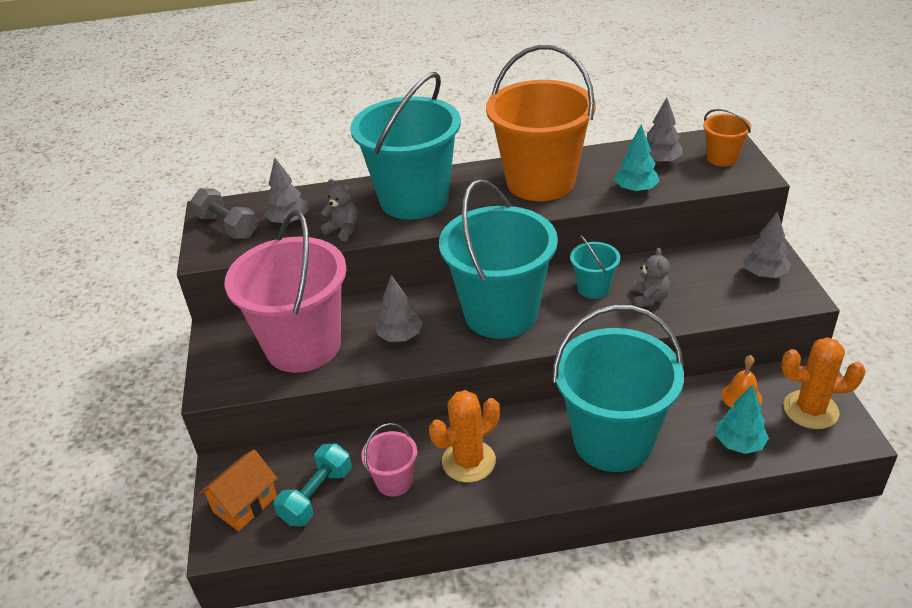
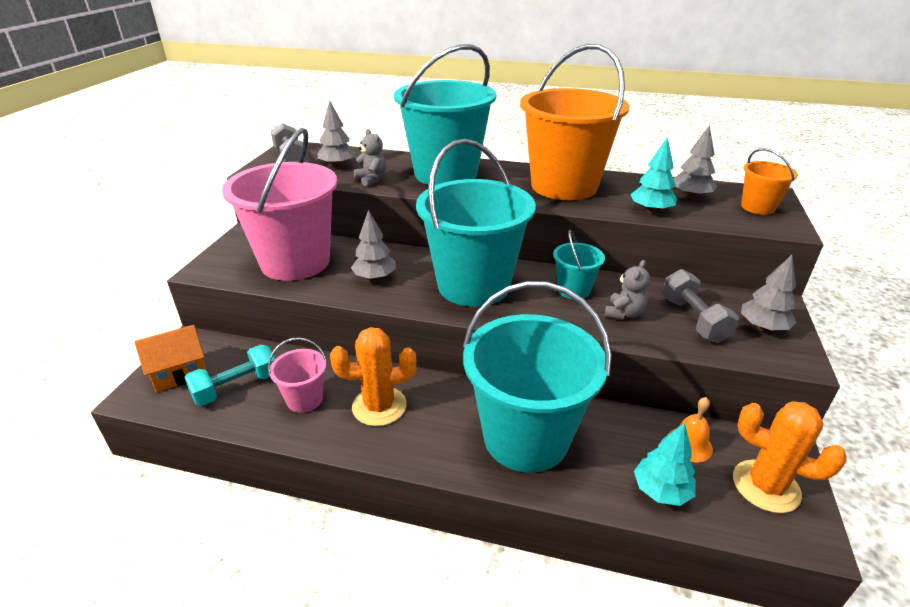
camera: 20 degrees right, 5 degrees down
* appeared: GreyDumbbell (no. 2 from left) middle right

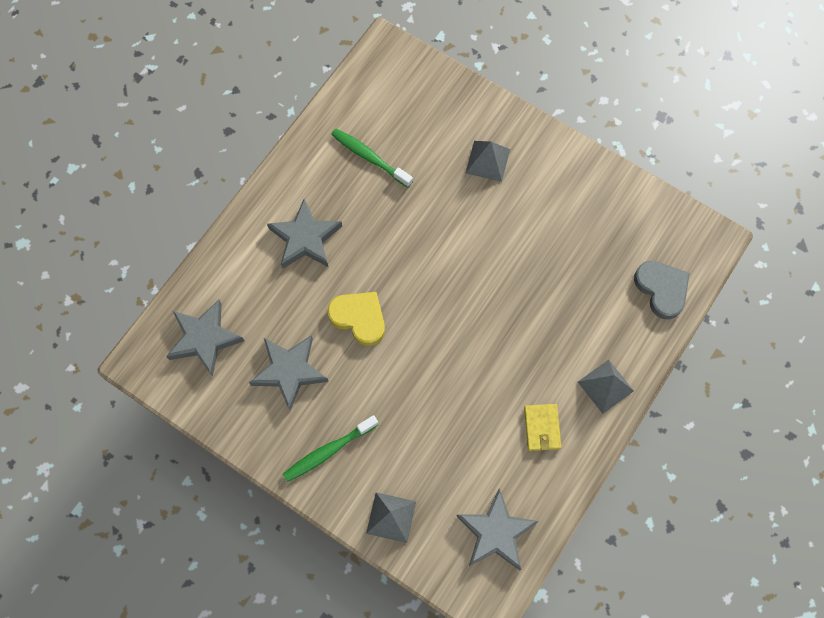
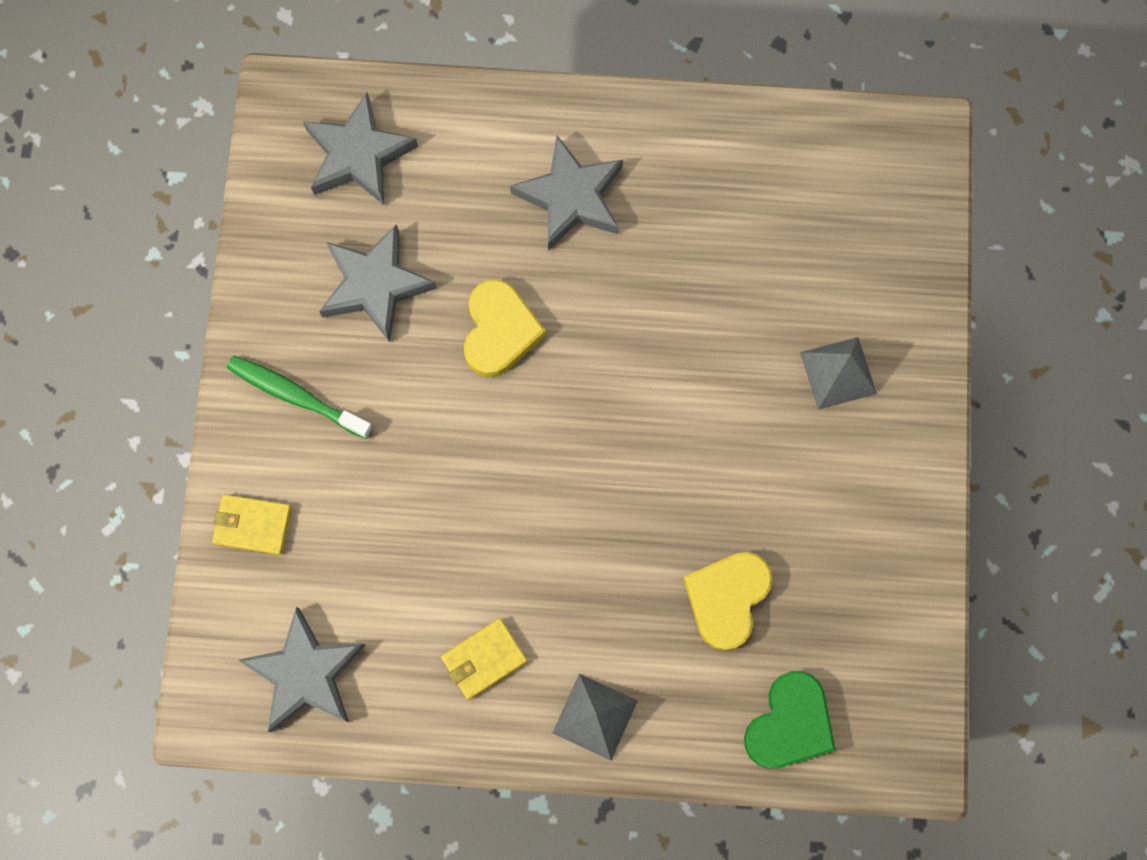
camera: 60 degrees right, 5 degrees up
* missing: GreenToothbrush (no. 2 from left) top centre
* colour: GreyHeart middle right to GreenHeart bottom right
* exchanged: GreyPyramid (no. 1 from left) bottom centre to YellowWallet (no. 1 from left) middle left
* appeared: YellowHeart (no. 2 from left) bottom centre

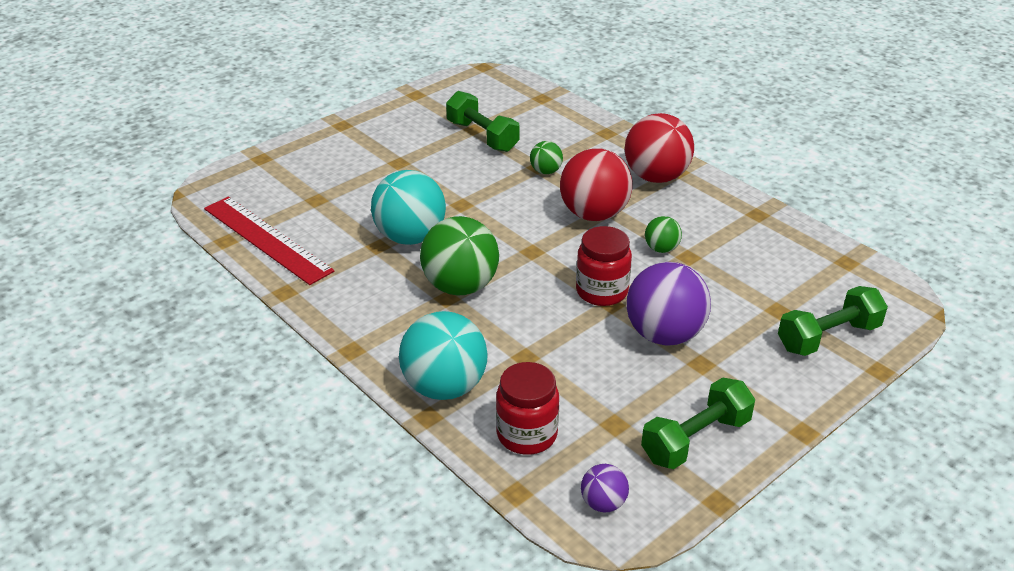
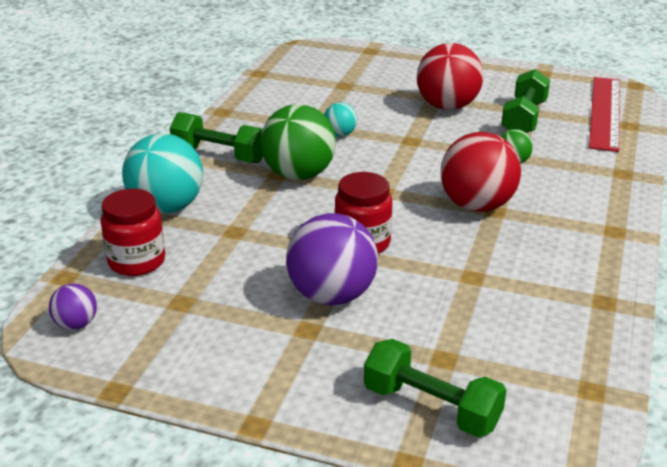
camera: 60 degrees right, 5 degrees down
* relocated: RedBall (no. 2 from left in the first image) top centre to RedBall (no. 1 from left) top right
* size: TurquoiseBall (no. 1 from left in the first image) centre = top centre x0.49
* relocated: RedRuler middle left to top right
* missing: GreenBall (no. 3 from left) centre
* relocated: GreenDumbbell (no. 2 from left in the first image) bottom right to GreenDumbbell (no. 1 from left) top left

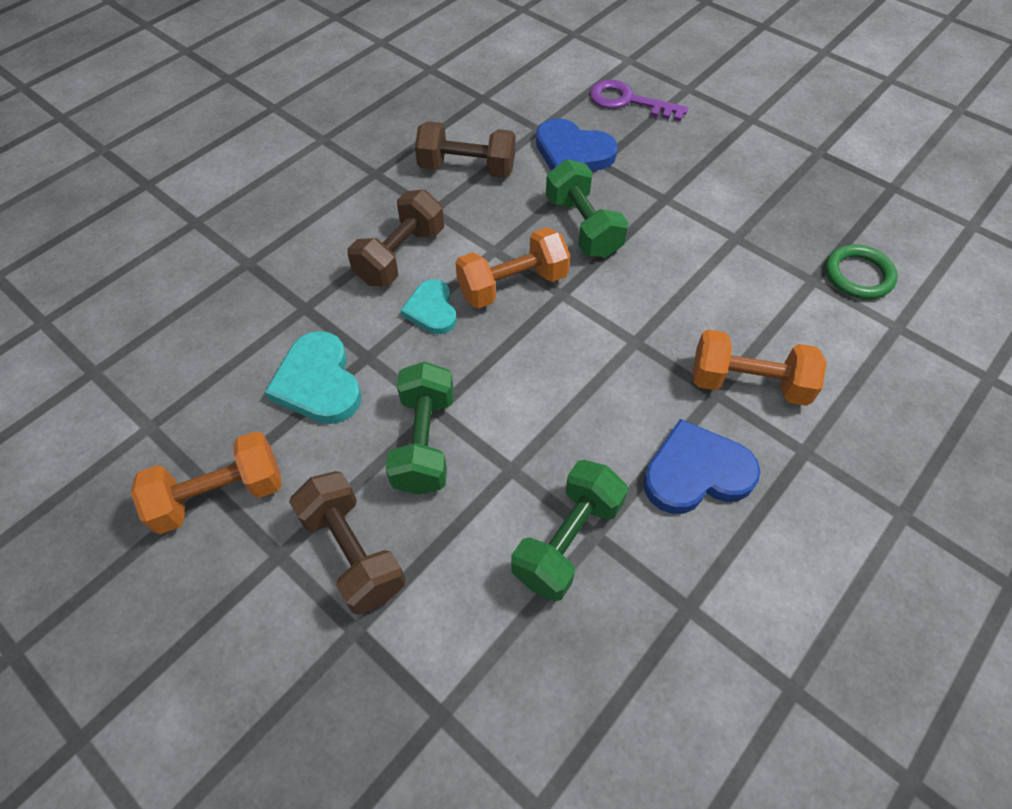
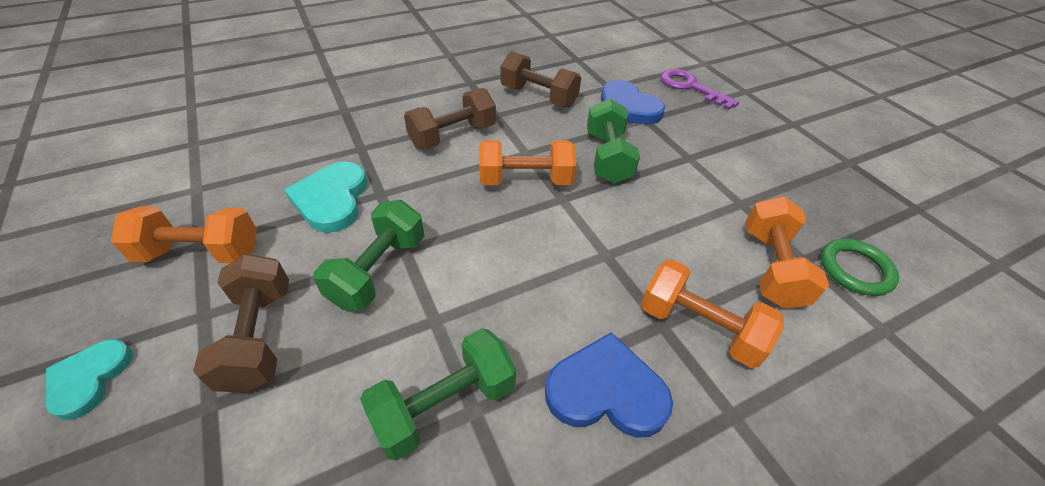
camera: 20 degrees right, 10 degrees down
* relocated: TurquoiseHeart (no. 2 from left in the first image) centre to TurquoiseHeart (no. 1 from left) bottom left
* appeared: OrangeDumbbell (no. 4 from left) middle right

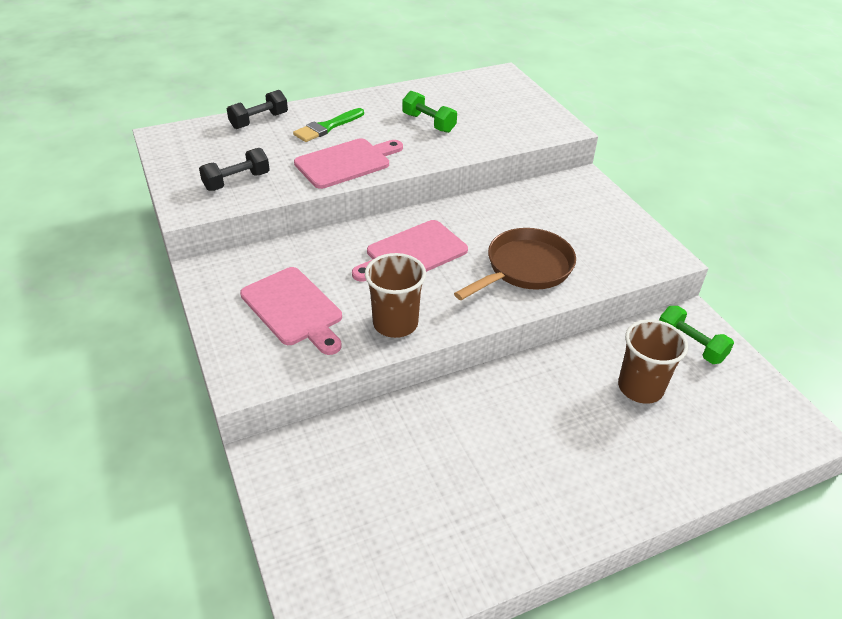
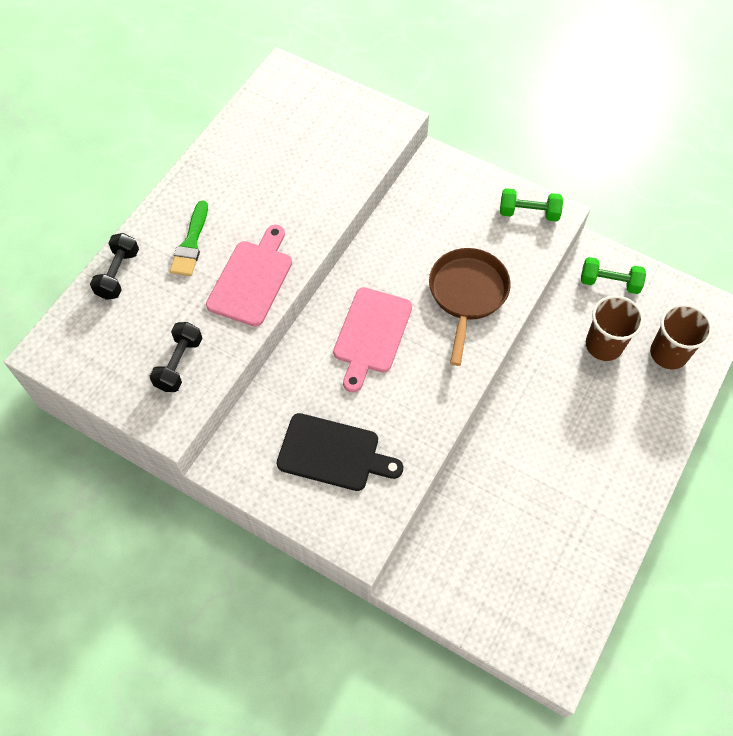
camera: 35 degrees left, 20 degrees up
* relocated: GreenDumbbell (no. 1 from left) top centre to top right
* relocated: BrownCup (no. 1 from left in the first image) centre to BrownCup (no. 2 from left) middle right
* colour: PinkCuttingBoard (no. 1 from left) centre to BlackCuttingBoard centre

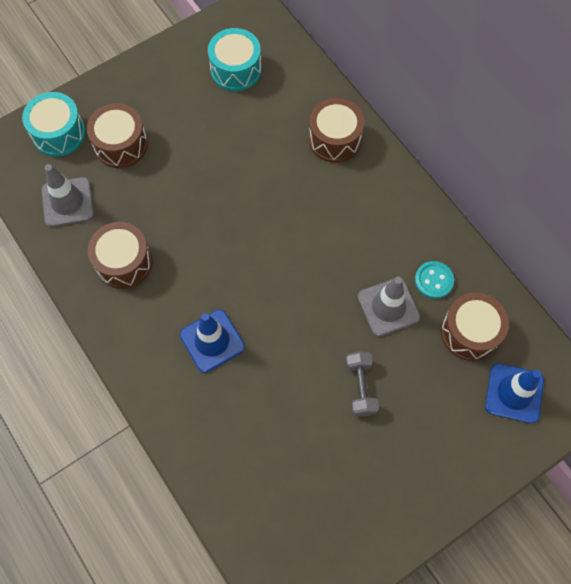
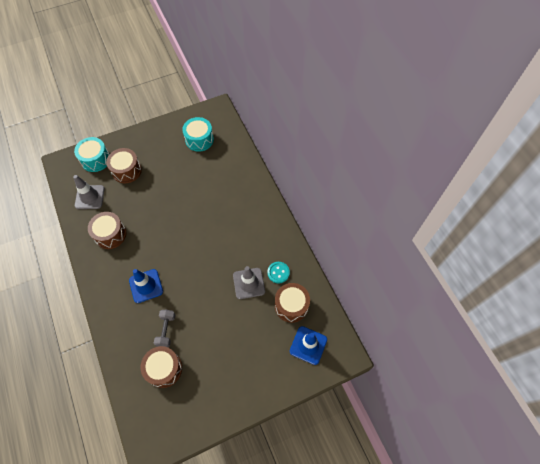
camera: 10 degrees right, 5 degrees down
* relocated: BrownDrum (no. 3 from left) top centre to bottom left
* relocated: GreyDumbbell centre to bottom left

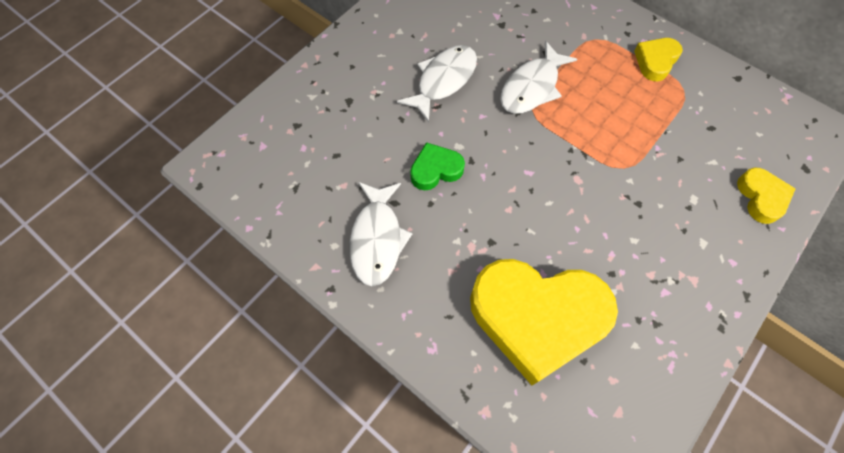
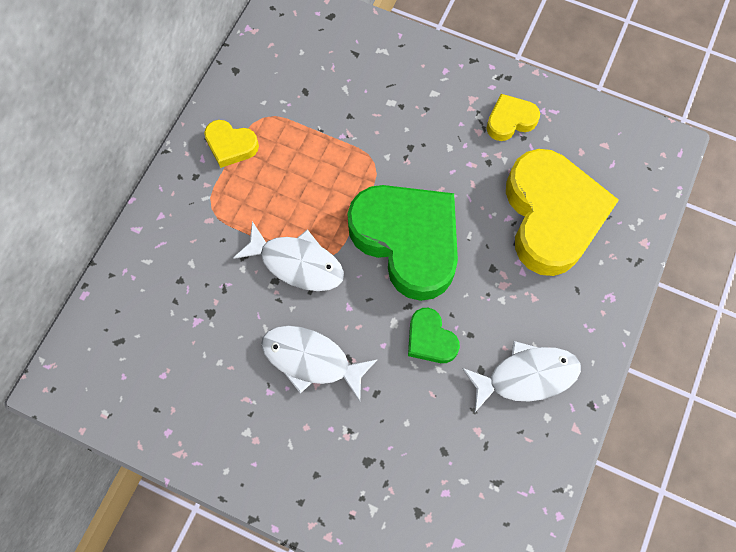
camera: 105 degrees left, 5 degrees up
* relocated: YellowHeart (no. 3 from left in the first image) middle right to YellowHeart (no. 2 from left) top right
* appeared: GreenHeart (no. 1 from left) centre

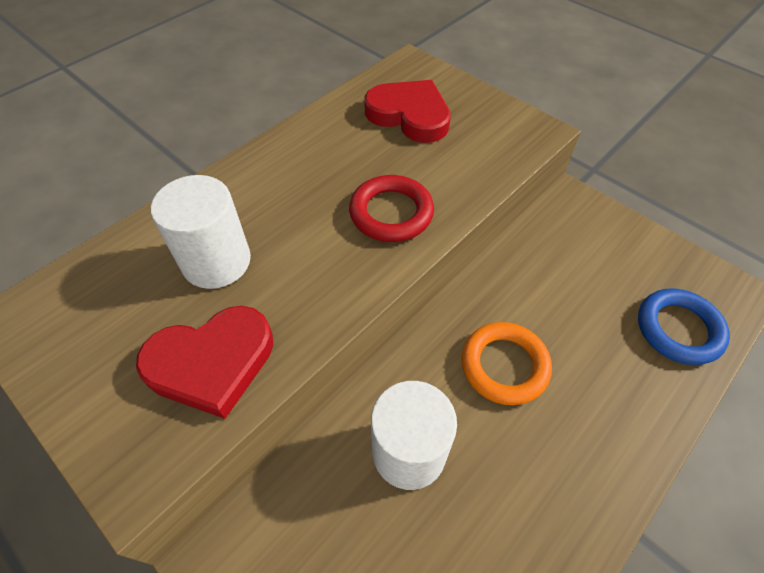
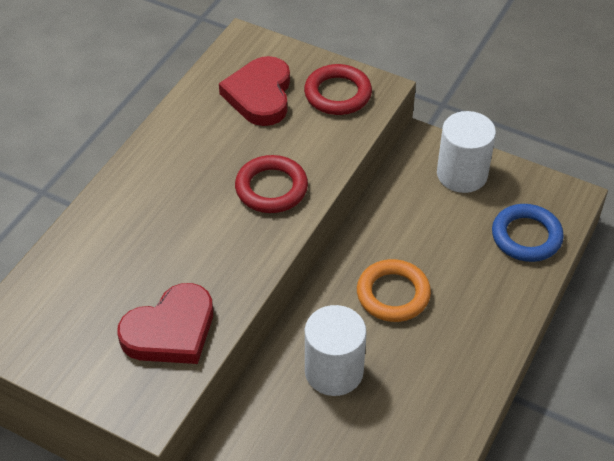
camera: 15 degrees left, 5 degrees down
* spun: RedHeart (no. 2 from left) top centre = top centre 105 degrees counterclockwise
* relocated: WhiteCylinder (no. 1 from left in the first image) middle left to WhiteCylinder (no. 2 from left) top right
* appeared: RedRing (no. 2 from left) top centre

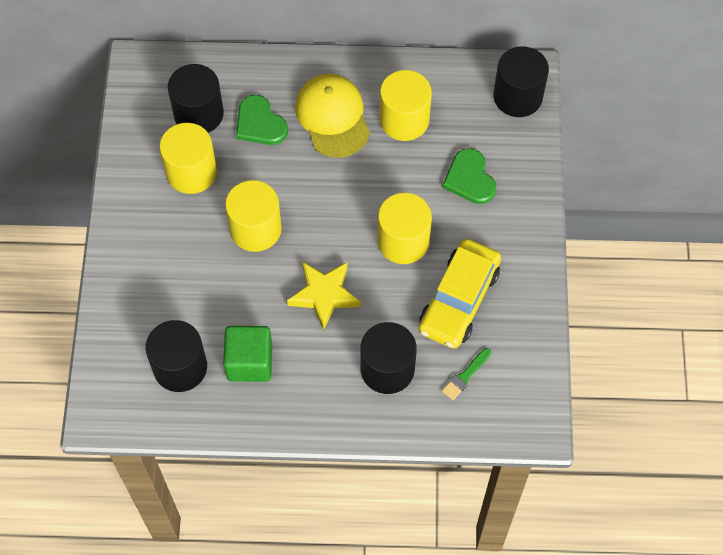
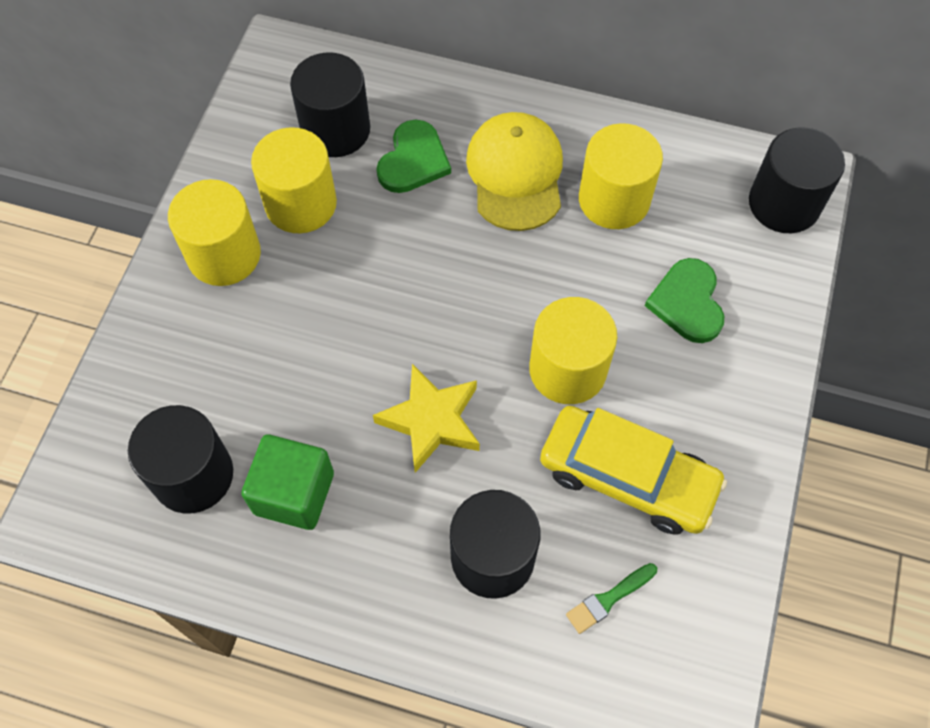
camera: 15 degrees right, 0 degrees up
* spun: GreenHeart (no. 1 from left) top centre = top centre 135 degrees counterclockwise
* relocated: YellowCylinder (no. 2 from left in the first image) centre to YellowCylinder (no. 1 from left) top left
* spun: YellowCar centre = middle right 105 degrees counterclockwise

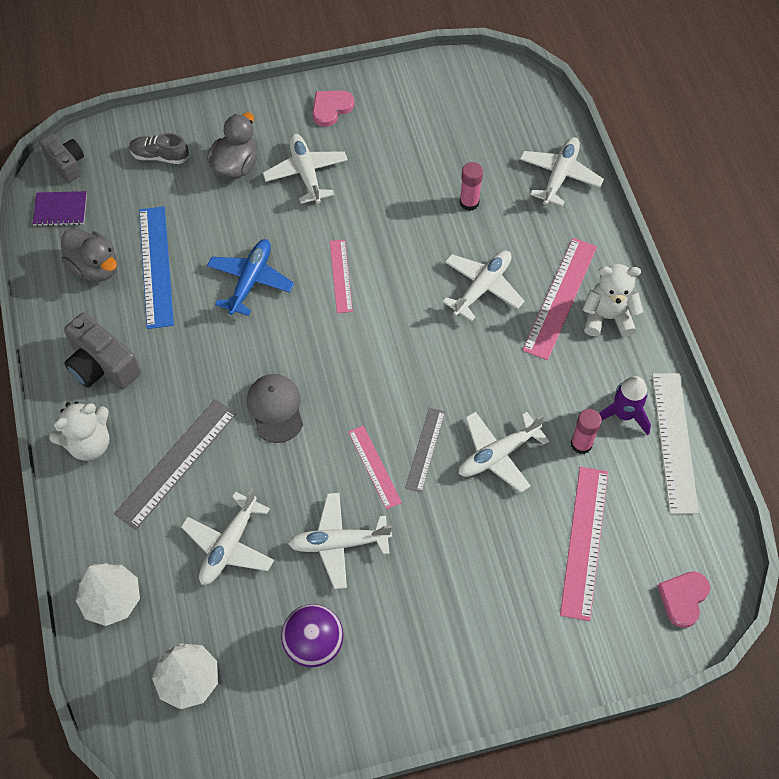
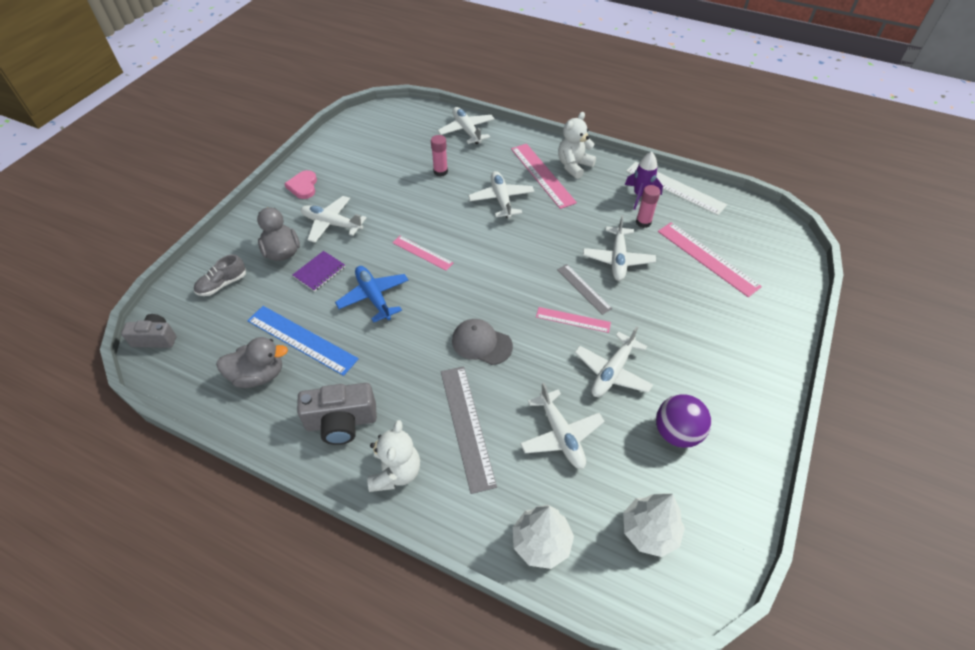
camera: 50 degrees left, 10 degrees down
* relocated: PurpleNotebook top left to middle left
* missing: PinkHeart (no. 2 from left) bottom right

